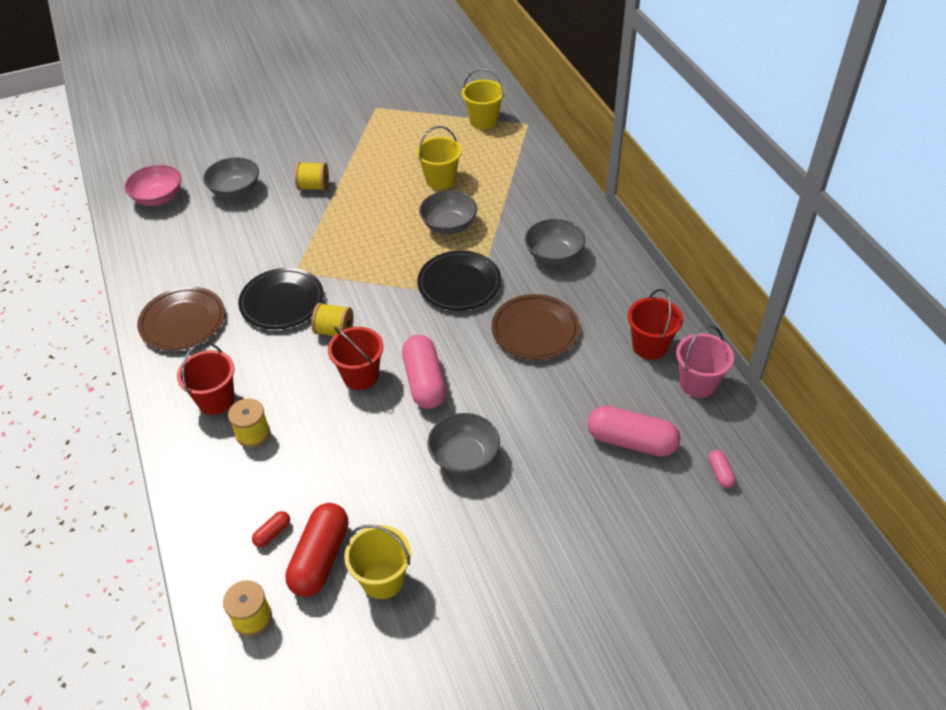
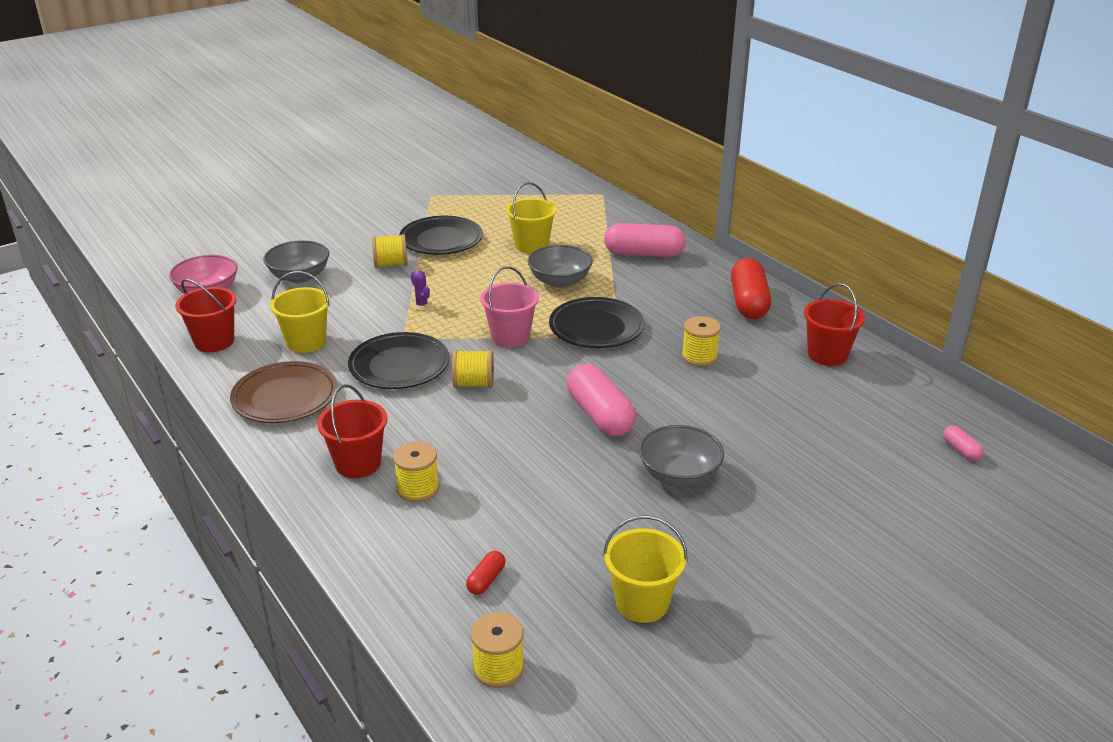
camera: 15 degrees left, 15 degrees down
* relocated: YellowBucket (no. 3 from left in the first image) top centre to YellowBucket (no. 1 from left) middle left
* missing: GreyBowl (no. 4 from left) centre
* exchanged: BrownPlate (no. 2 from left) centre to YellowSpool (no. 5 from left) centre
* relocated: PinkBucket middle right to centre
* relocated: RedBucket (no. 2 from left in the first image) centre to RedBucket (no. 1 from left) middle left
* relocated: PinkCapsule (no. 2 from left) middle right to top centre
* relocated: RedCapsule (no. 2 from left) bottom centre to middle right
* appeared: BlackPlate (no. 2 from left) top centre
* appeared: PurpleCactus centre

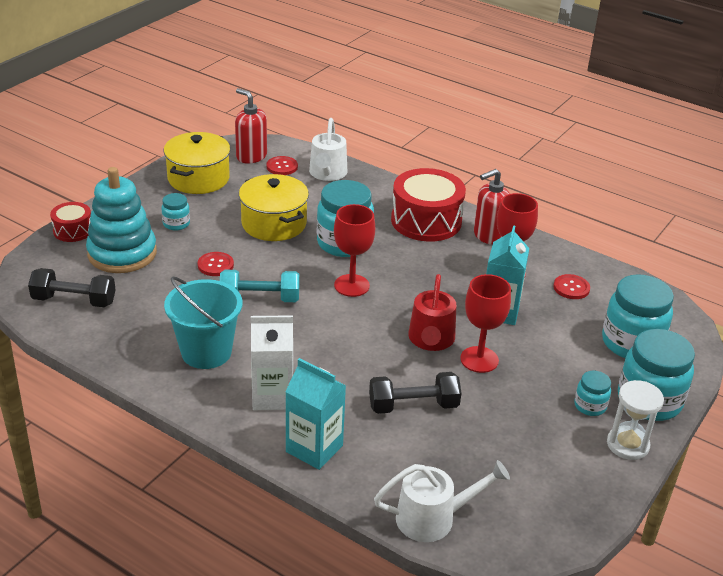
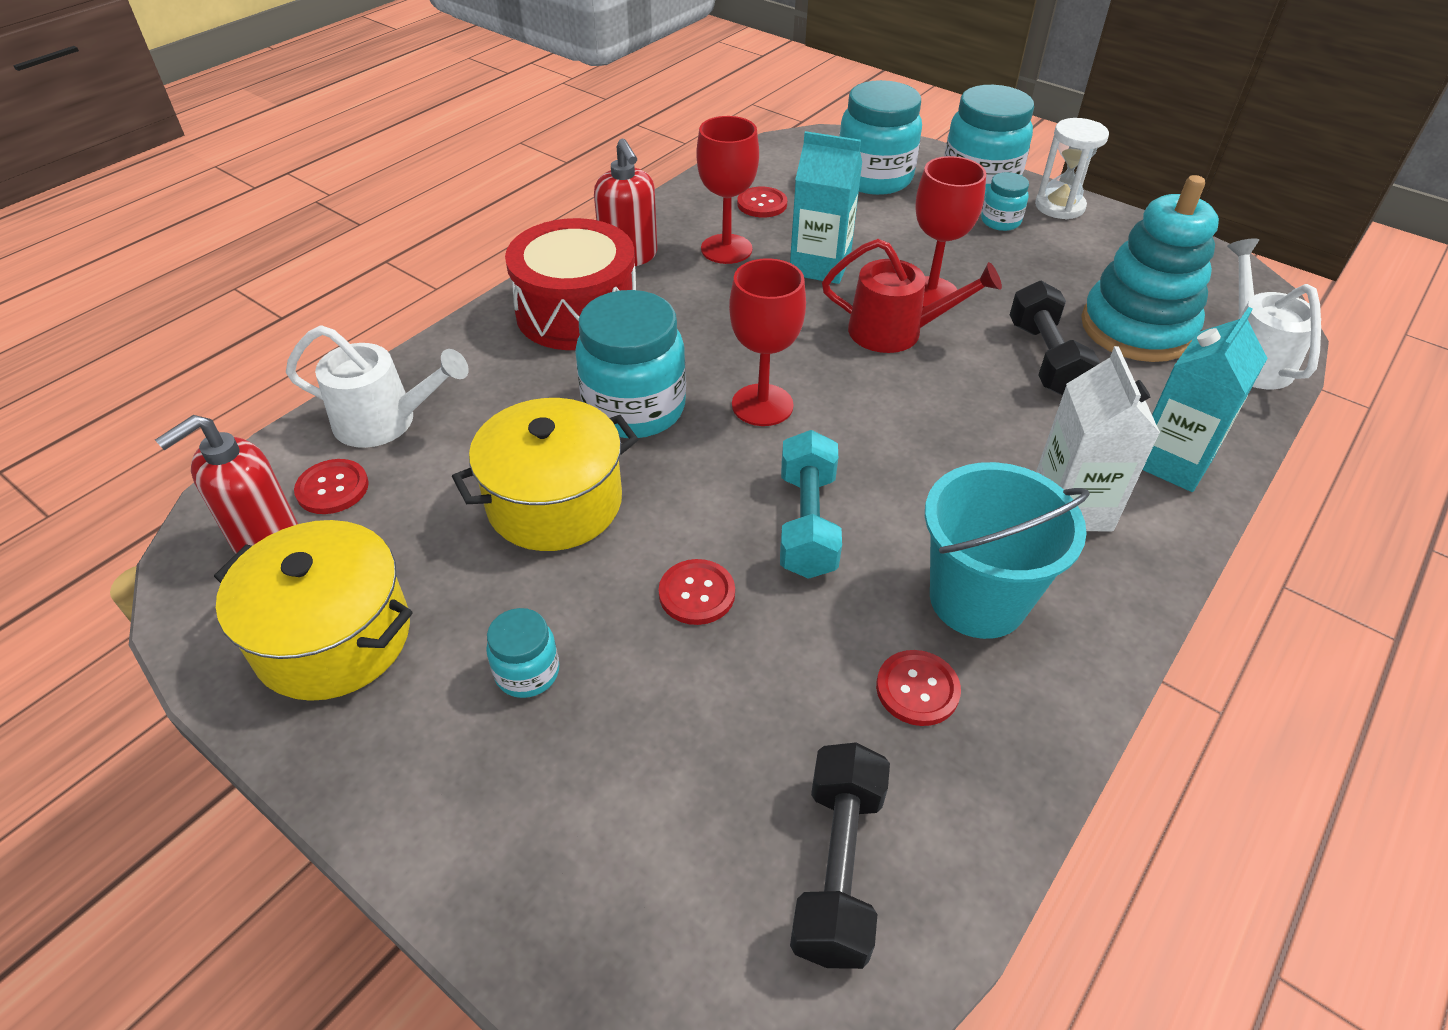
camera: 85 degrees left, 10 degrees up
* relocated: TurquoiseStackingToy middle left to top right
* missing: RedDrum (no. 1 from left) middle left
* appeared: RedButton (no. 4 from left) bottom centre

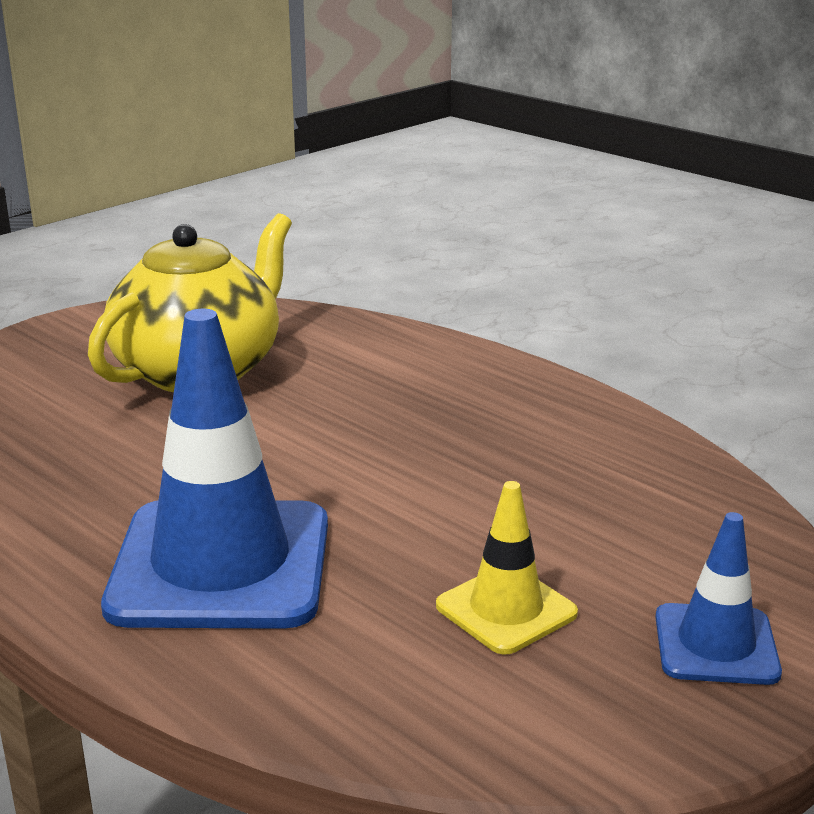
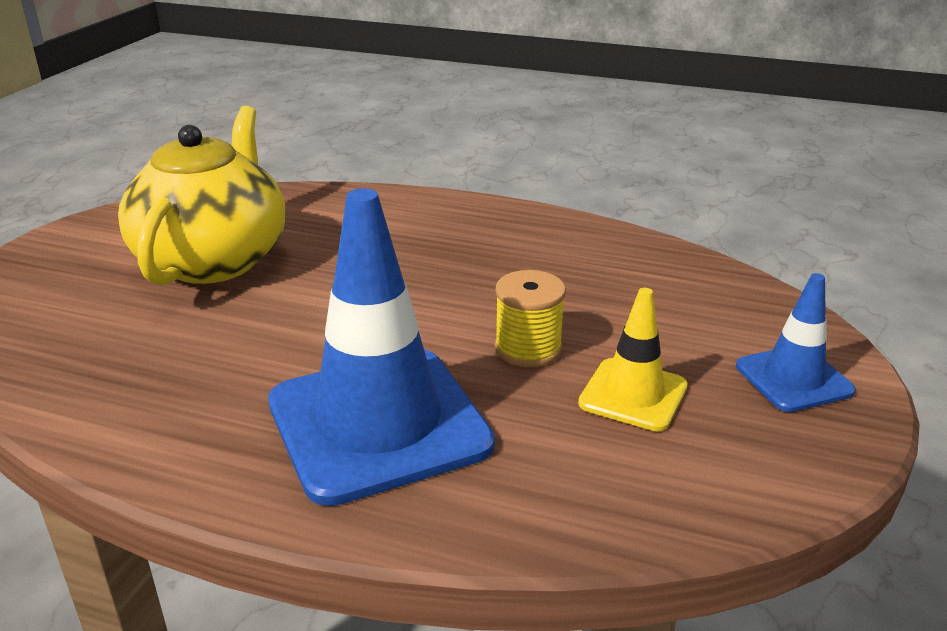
camera: 25 degrees left, 5 degrees up
* appeared: YellowSpool centre

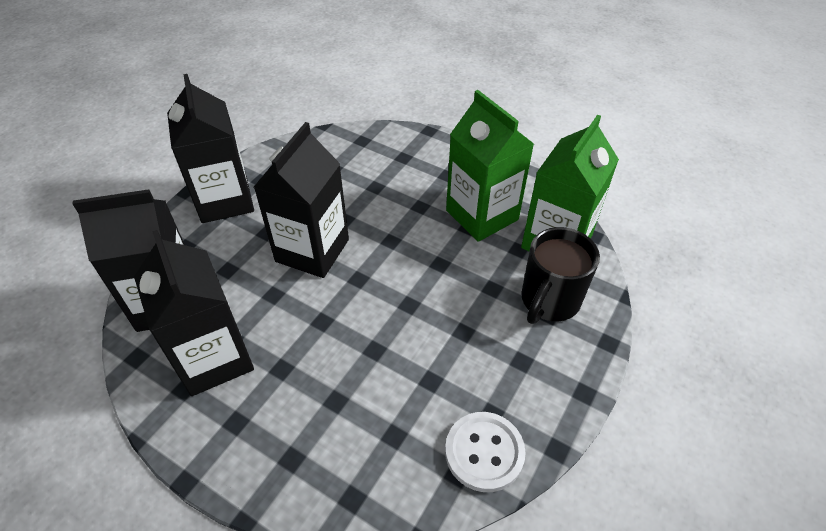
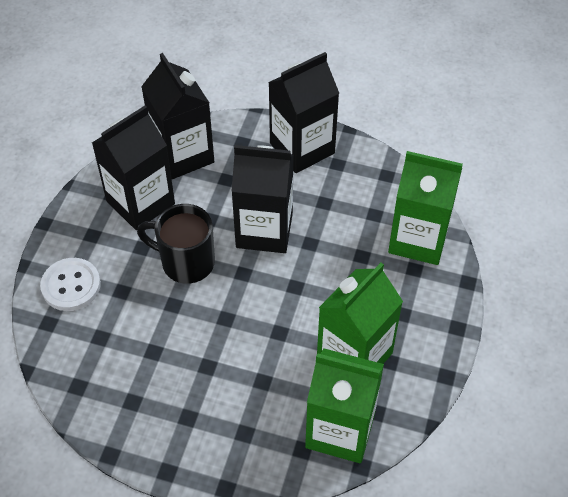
camera: 75 degrees right, 5 degrees up
* relocated: BlackMug middle right to middle left
* relocated: WhiteButton bottom centre to middle left
* appeared: GreenCarton (no. 3 from left) middle right

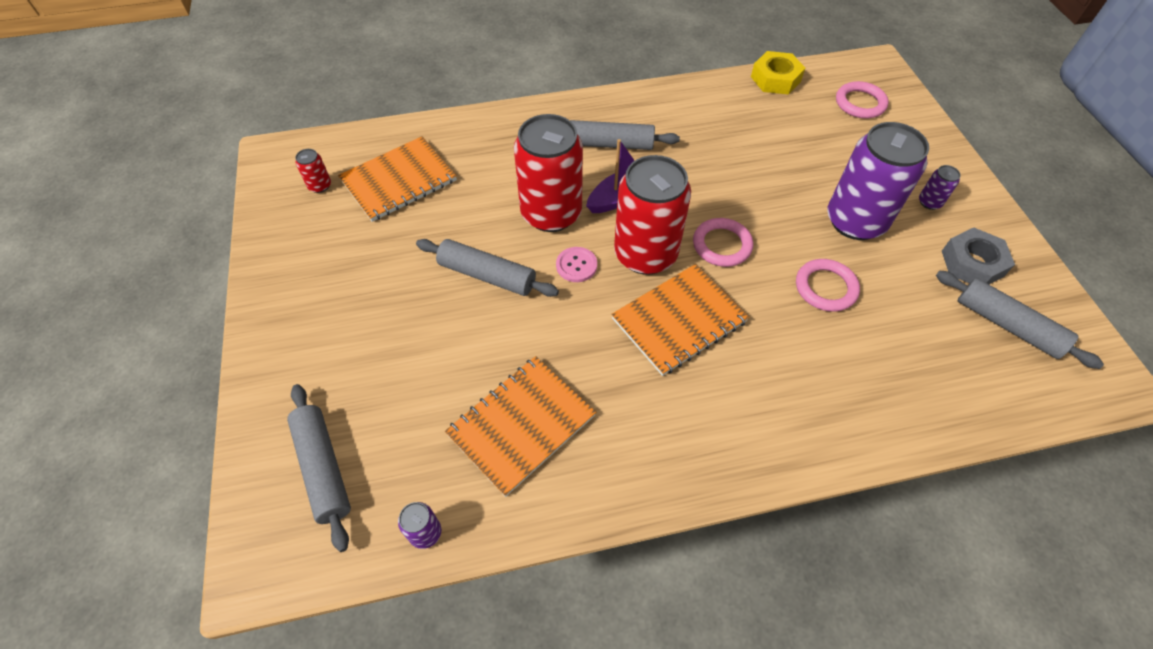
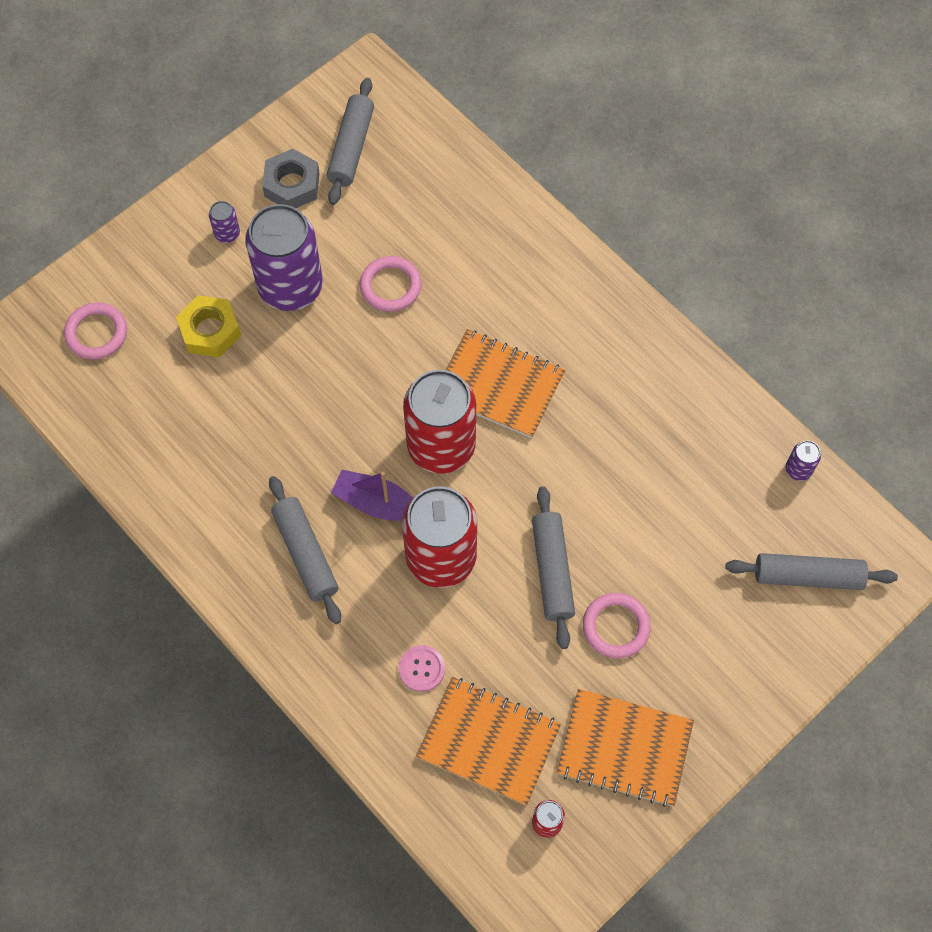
camera: 120 degrees left, 10 degrees up
* relocated: YellowNut top right to middle left
* relocated: PinkRing (no. 1 from left in the first image) centre to PinkRing (no. 3 from left) bottom centre
* relocated: PinkButton centre to bottom centre
* relocated: OrangeNotebook (no. 2 from left in the first image) centre to OrangeNotebook (no. 3 from left) bottom right
* spun: GreyRollingPin (no. 1 from left in the first image) bottom left = middle right 60 degrees clockwise

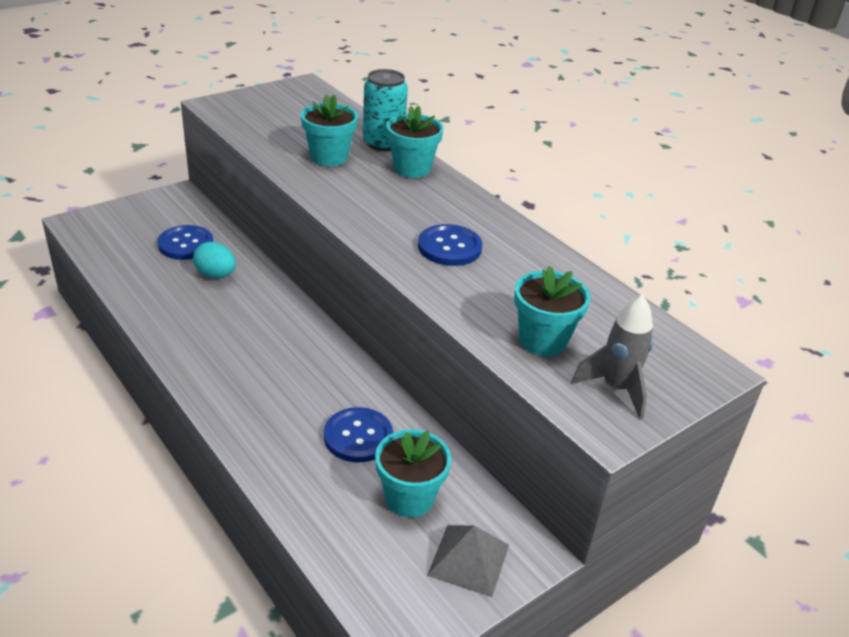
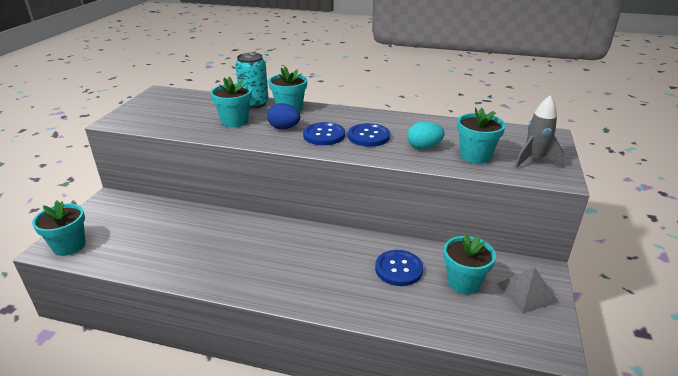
camera: 35 degrees left, 5 degrees down
* relocated: BlueButton (no. 1 from left) middle left to centre
* relocated: TurquoiseEgg middle left to centre
* appeared: BlueEgg top centre
* appeared: TurquoiseFlowerPot (no. 1 from left) middle left

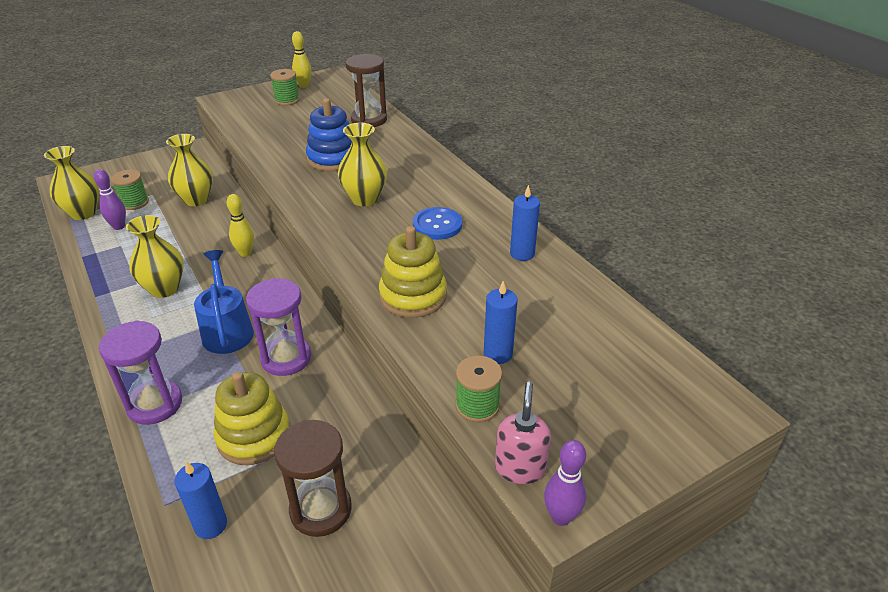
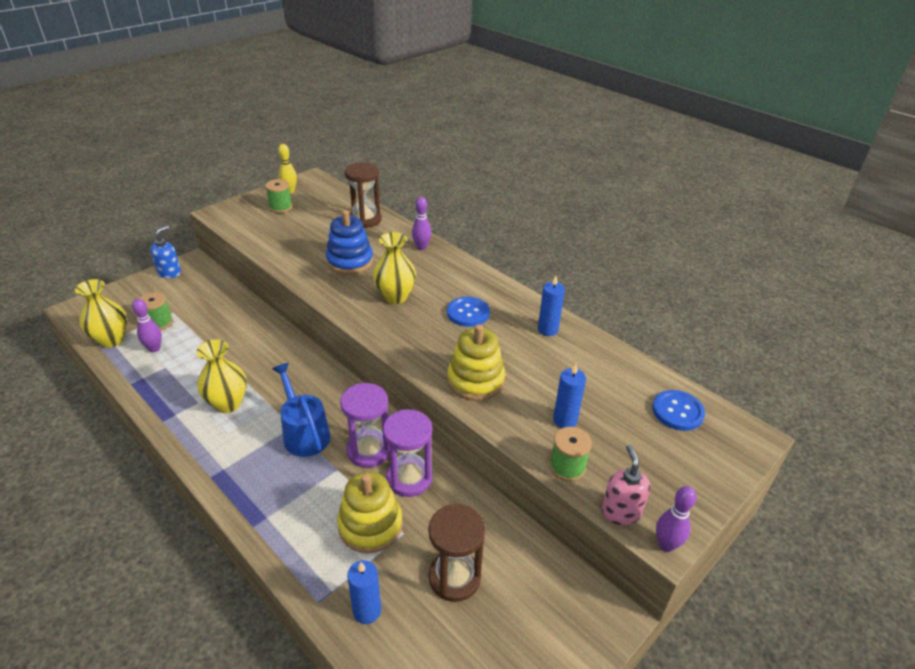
camera: 15 degrees left, 0 degrees up
* missing: YellowVase (no. 3 from left) top left
* missing: YellowBowlingPin (no. 1 from left) middle left
* relocated: PurpleHourglass (no. 1 from left in the first image) middle left to PurpleHourglass (no. 2 from left) bottom centre
* appeared: PurpleBowlingPin (no. 2 from left) centre
* appeared: BlueSoapDispenser middle left
* appeared: BlueButton (no. 2 from left) middle right

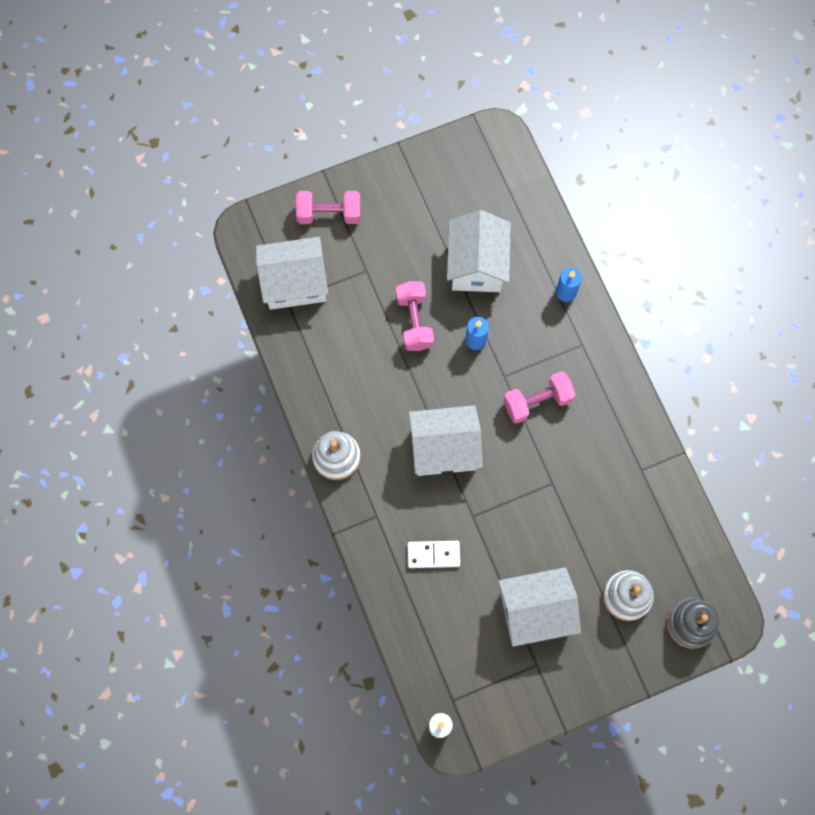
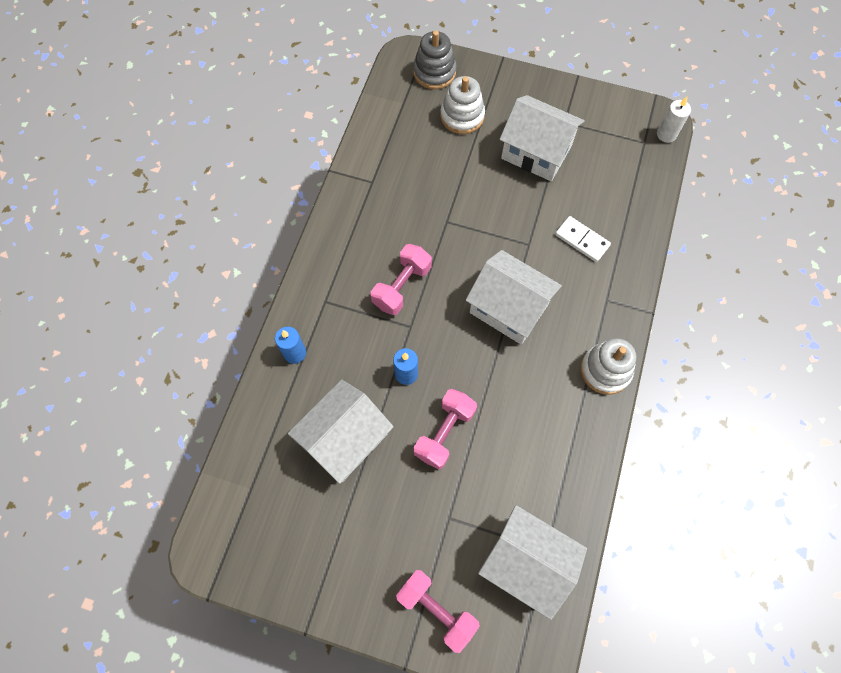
camera: 140 degrees left, 5 degrees down
* spun: PinkDumbbell (no. 3 from left in the first image) centre = centre 75 degrees counterclockwise

